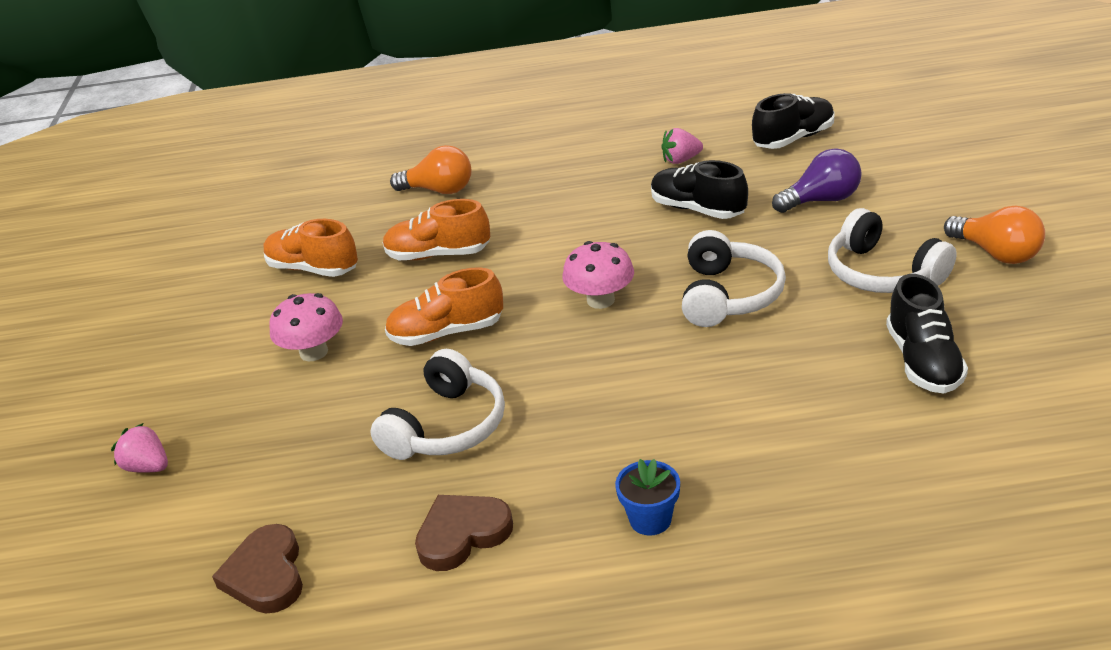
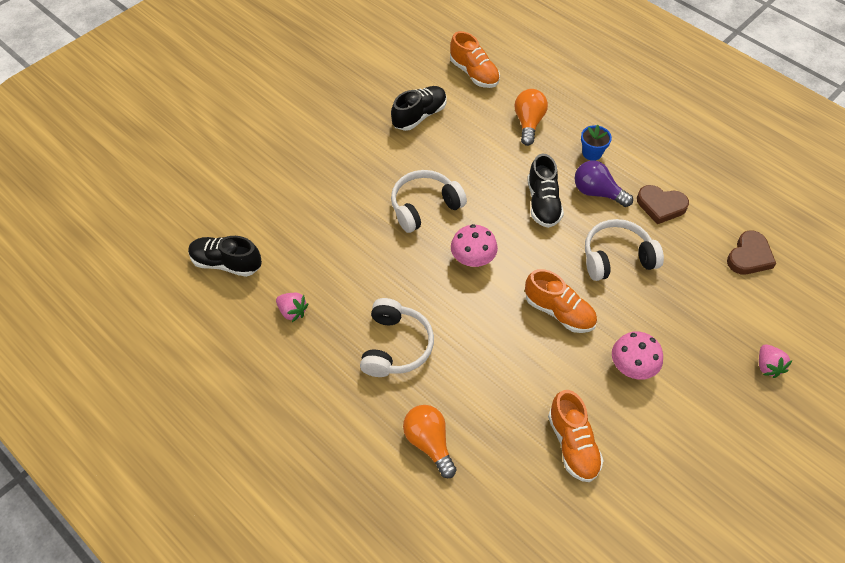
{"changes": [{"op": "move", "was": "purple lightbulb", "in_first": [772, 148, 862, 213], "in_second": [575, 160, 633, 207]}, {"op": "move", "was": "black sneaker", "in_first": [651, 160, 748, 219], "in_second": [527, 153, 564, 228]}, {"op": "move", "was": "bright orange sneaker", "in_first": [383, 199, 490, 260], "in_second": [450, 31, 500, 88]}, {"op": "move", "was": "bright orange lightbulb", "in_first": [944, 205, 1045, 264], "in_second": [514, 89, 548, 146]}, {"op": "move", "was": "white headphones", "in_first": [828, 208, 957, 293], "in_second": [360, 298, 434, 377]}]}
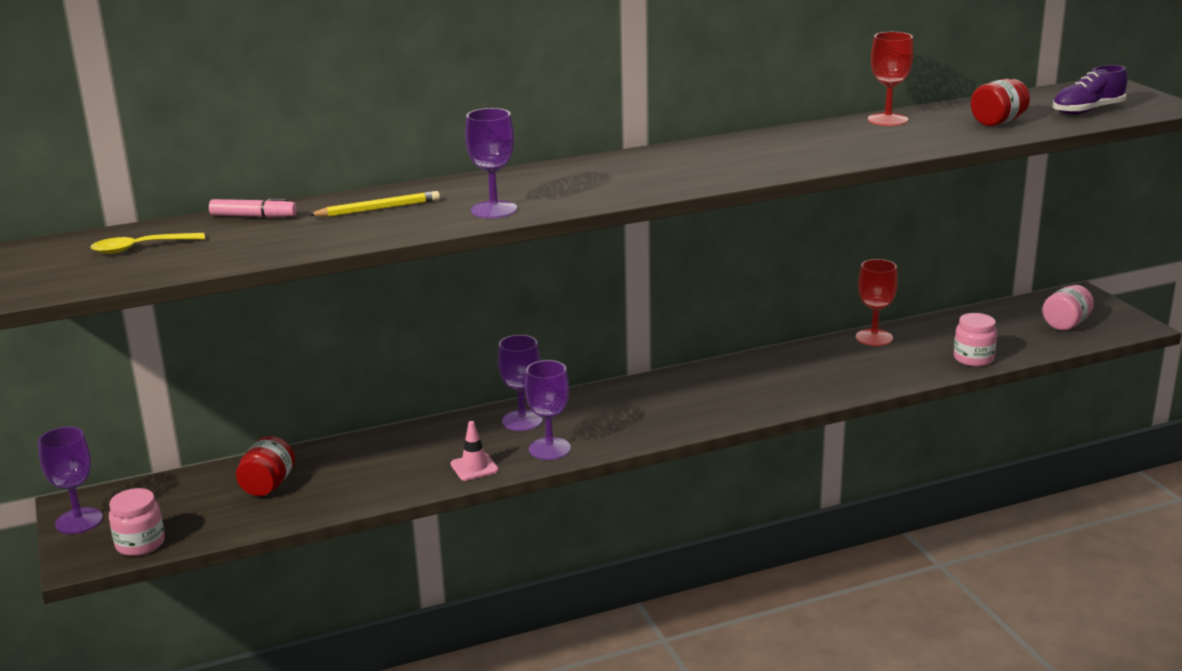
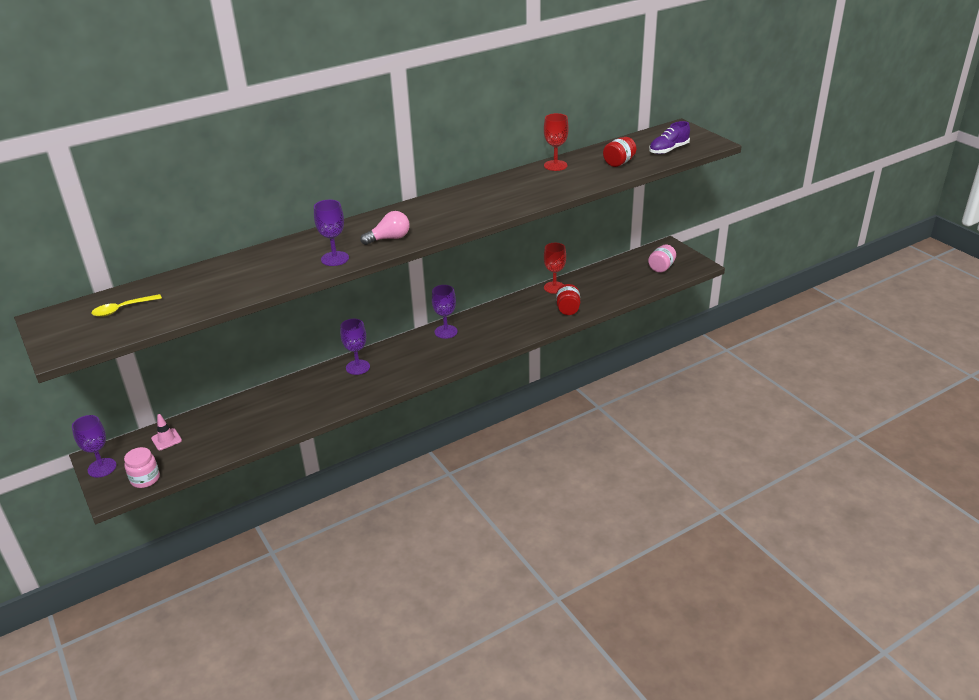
{"changes": [{"op": "delete", "was": "yellow lead pencil", "in_first": [308, 191, 440, 217]}, {"op": "delete", "was": "pink marker", "in_first": [209, 198, 297, 218]}, {"op": "delete", "was": "pink jar", "in_first": [954, 313, 997, 367]}, {"op": "move", "was": "purple wine glass", "in_first": [525, 360, 571, 460], "in_second": [432, 285, 457, 339]}, {"op": "move", "was": "pink traffic cone", "in_first": [451, 421, 499, 481], "in_second": [151, 414, 182, 450]}, {"op": "move", "was": "scarlet jar", "in_first": [236, 436, 295, 496], "in_second": [556, 284, 580, 315]}, {"op": "insert", "now": "pink lightbulb", "in_second": [360, 211, 410, 245]}]}
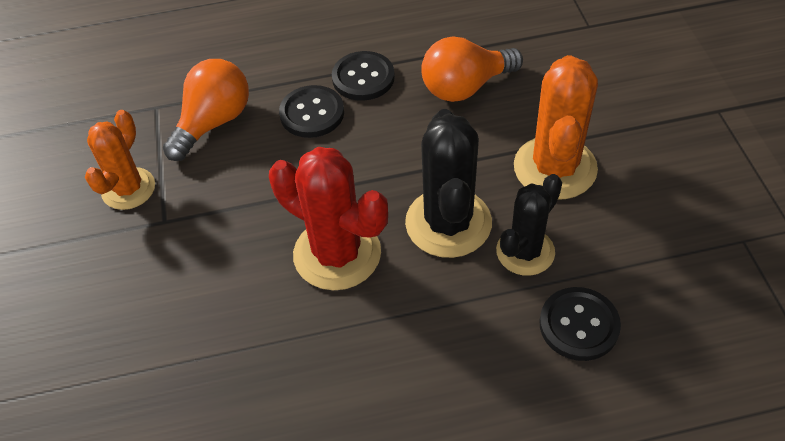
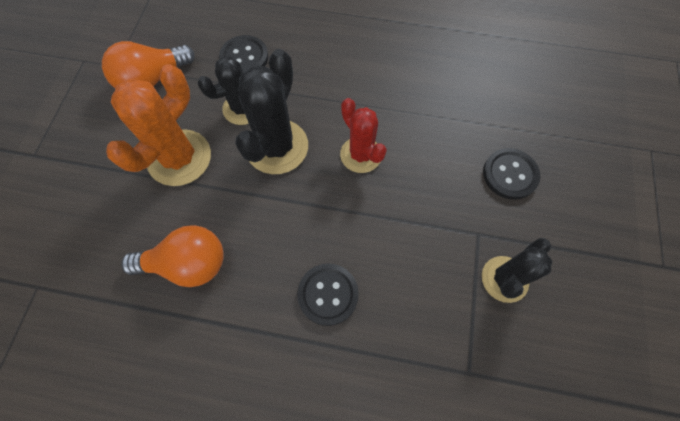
{"changes": [{"op": "move", "was": "black shirt button", "in_first": [332, 51, 395, 101], "in_second": [483, 148, 540, 200]}, {"op": "move", "was": "bright orange lightbulb", "in_first": [163, 59, 249, 161], "in_second": [102, 41, 195, 88]}, {"op": "recolor", "was": "bright orange cactus", "now": "black cactus", "in_first": [85, 110, 155, 210], "in_second": [482, 238, 552, 303]}, {"op": "resize", "was": "scarlet cactus", "in_first": [269, 147, 388, 290], "in_second": [340, 98, 387, 173], "ratio": 0.66}]}
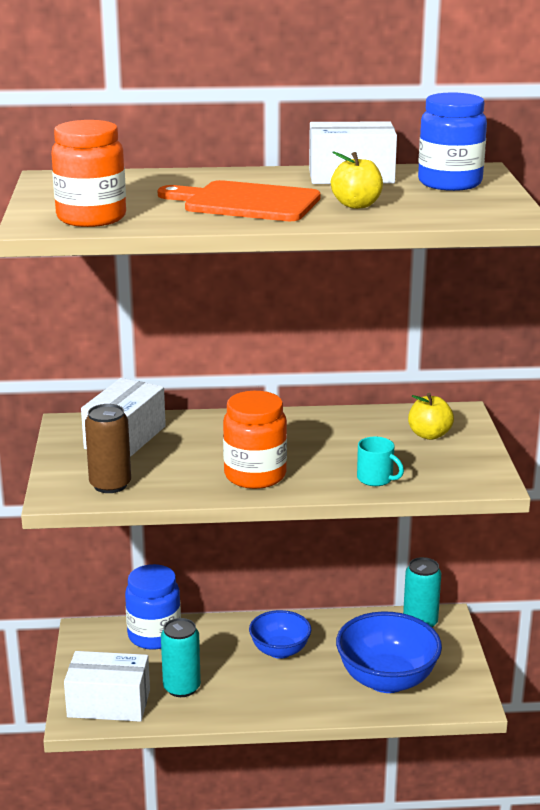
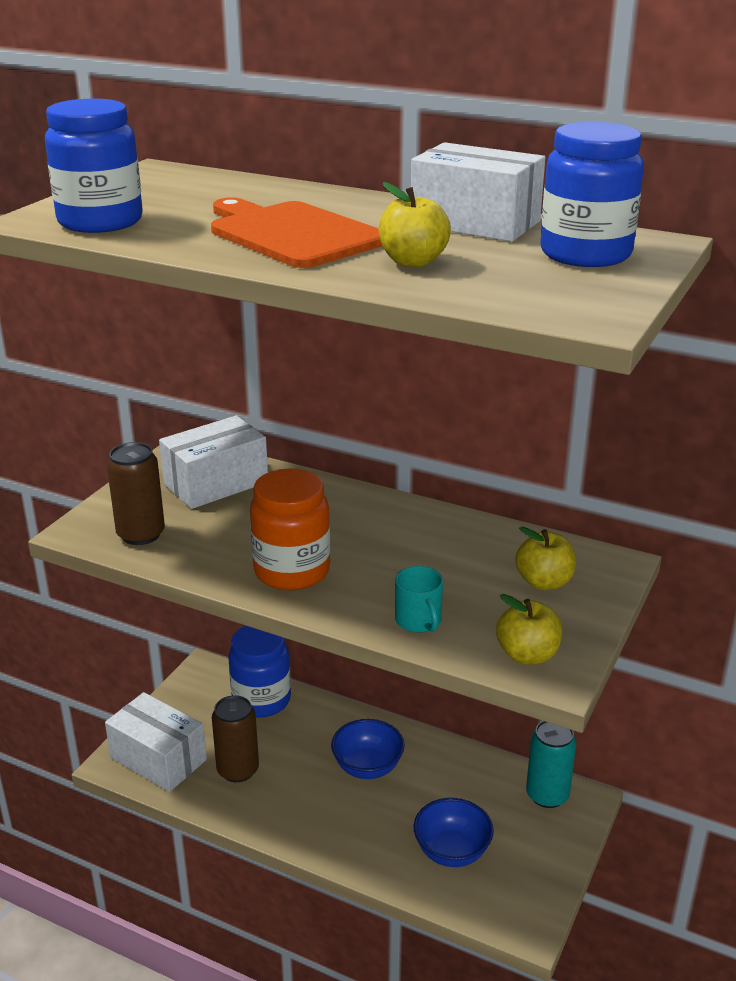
{"changes": [{"op": "recolor", "was": "bright orange jar", "now": "cobalt jar", "in_first": [51, 120, 126, 227], "in_second": [45, 99, 143, 233]}, {"op": "resize", "was": "cobalt serving bowl", "in_first": [336, 611, 442, 693], "in_second": [414, 798, 494, 867], "ratio": 0.62}, {"op": "recolor", "was": "turquoise tin", "now": "brown tin", "in_first": [161, 618, 201, 697], "in_second": [212, 695, 259, 782]}, {"op": "insert", "now": "yellow apple fruit", "in_second": [496, 594, 562, 665]}]}
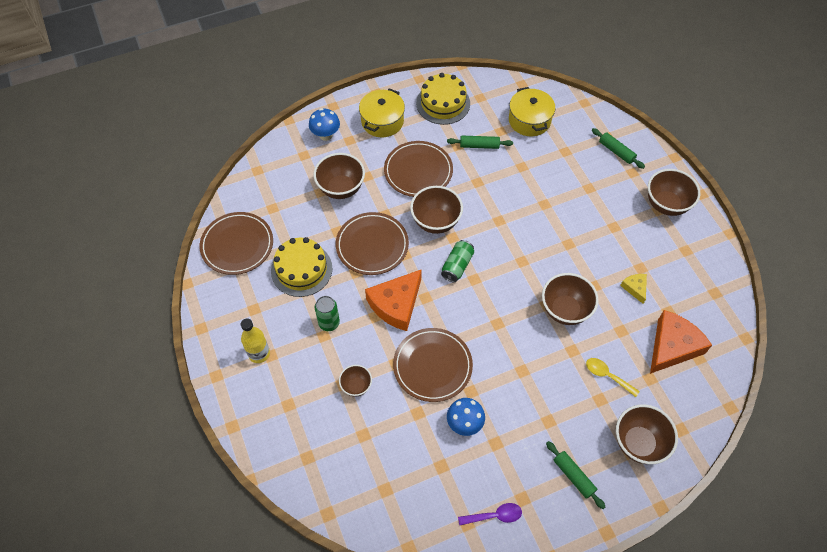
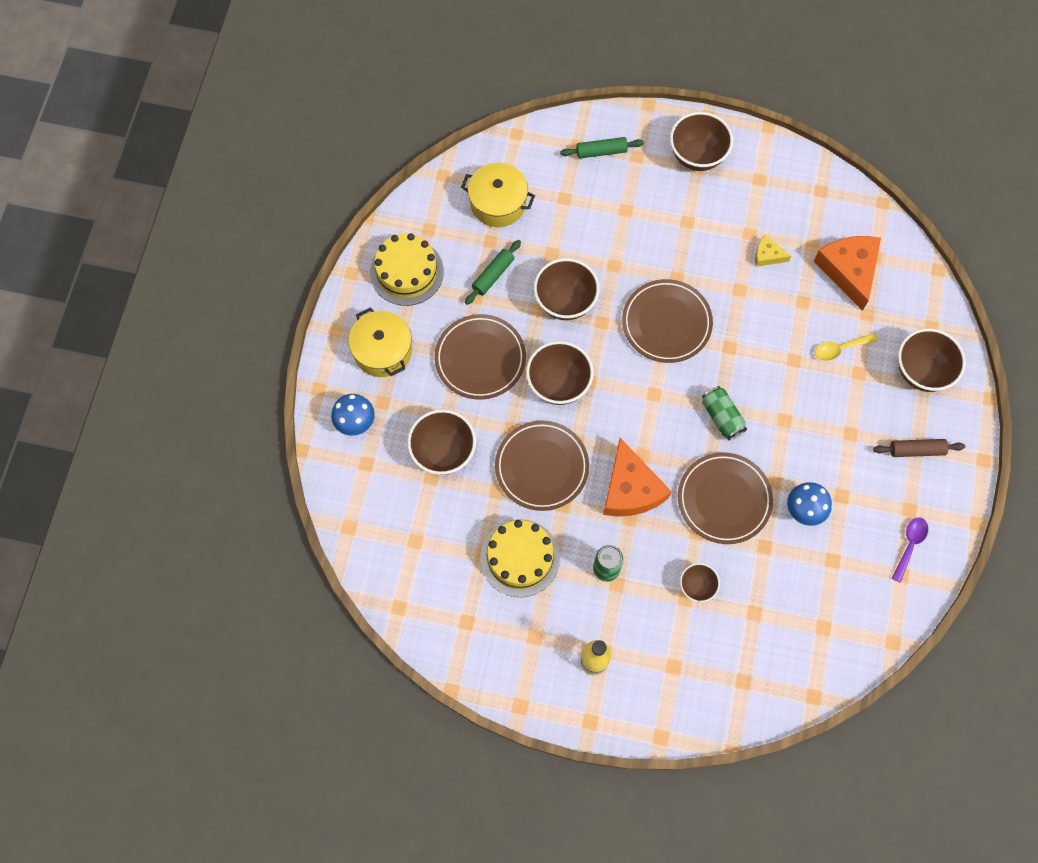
{"changes": [{"op": "move", "was": "brown flat dish", "in_first": [200, 212, 273, 275], "in_second": [622, 279, 713, 363]}, {"op": "move", "was": "emerald tin", "in_first": [441, 240, 474, 282], "in_second": [702, 386, 747, 441]}, {"op": "move", "was": "brown serving bowl", "in_first": [542, 273, 599, 325], "in_second": [534, 258, 600, 320]}, {"op": "recolor", "was": "emerald pastry roller", "now": "brown pastry roller", "in_first": [546, 441, 605, 509], "in_second": [873, 439, 965, 457]}]}
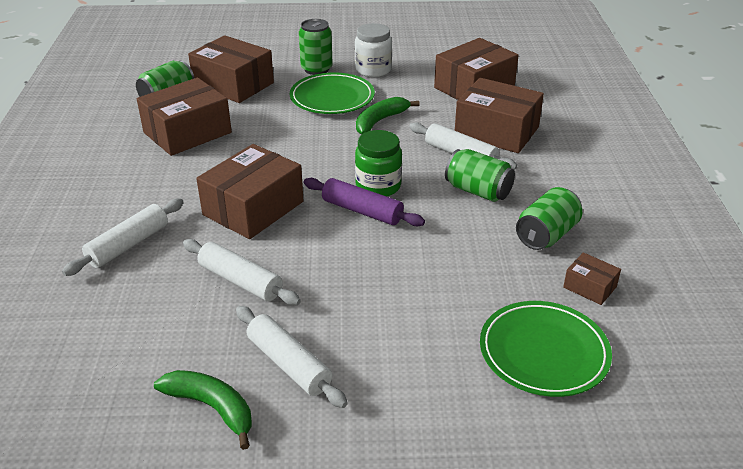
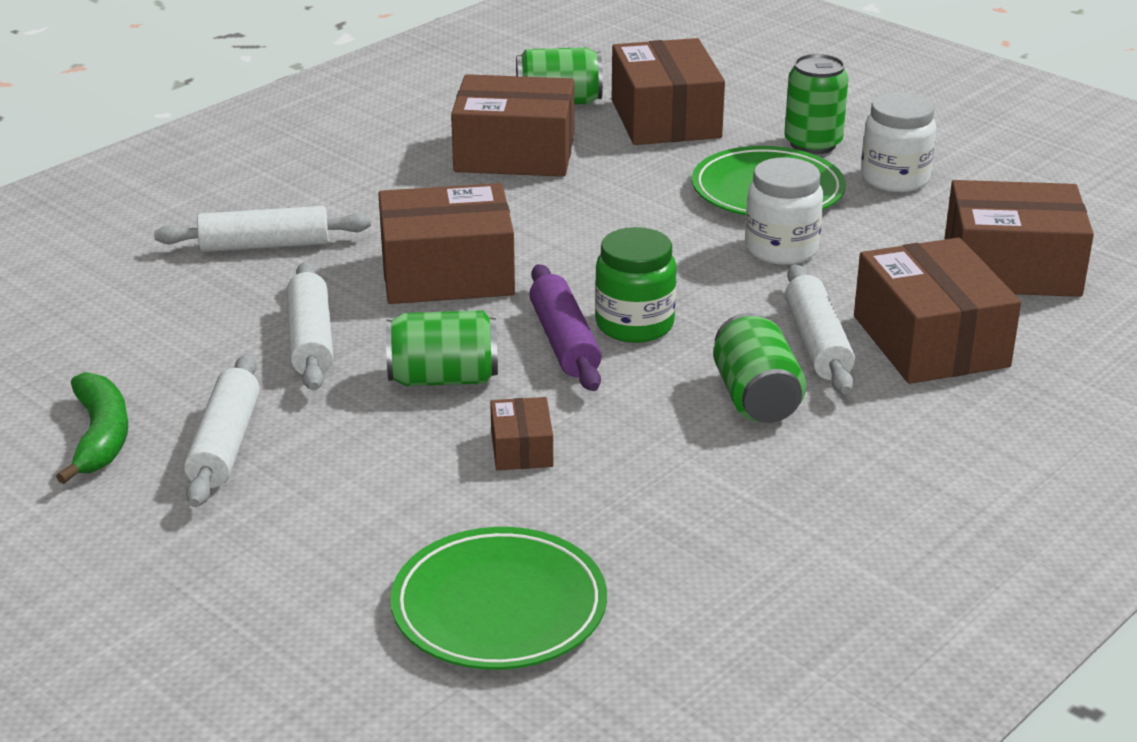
{"changes": [{"op": "replace", "was": "emerald toy banana", "now": "white jar", "in_first": [356, 97, 420, 135], "in_second": [745, 157, 823, 265]}, {"op": "move", "was": "emerald tin", "in_first": [516, 187, 582, 250], "in_second": [386, 310, 498, 386]}, {"op": "move", "was": "brown box", "in_first": [563, 252, 621, 305], "in_second": [490, 397, 553, 470]}]}
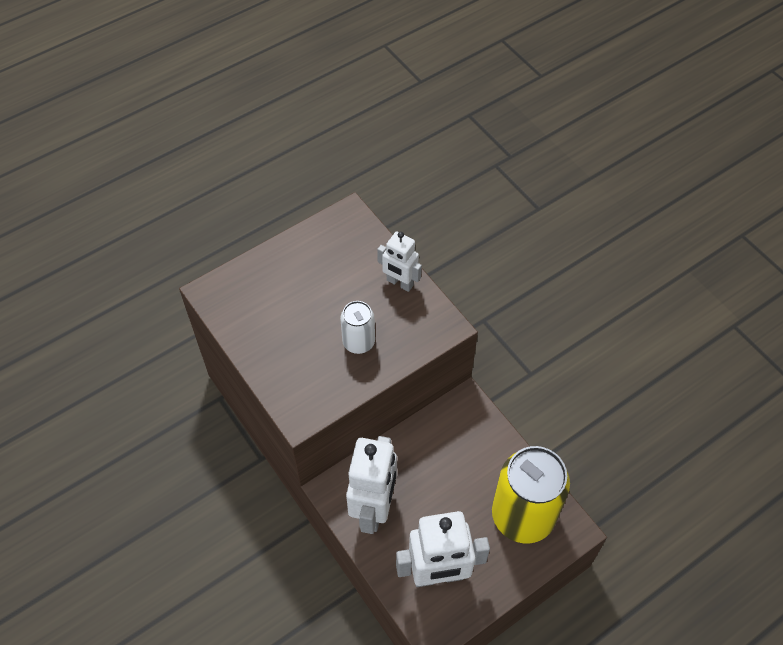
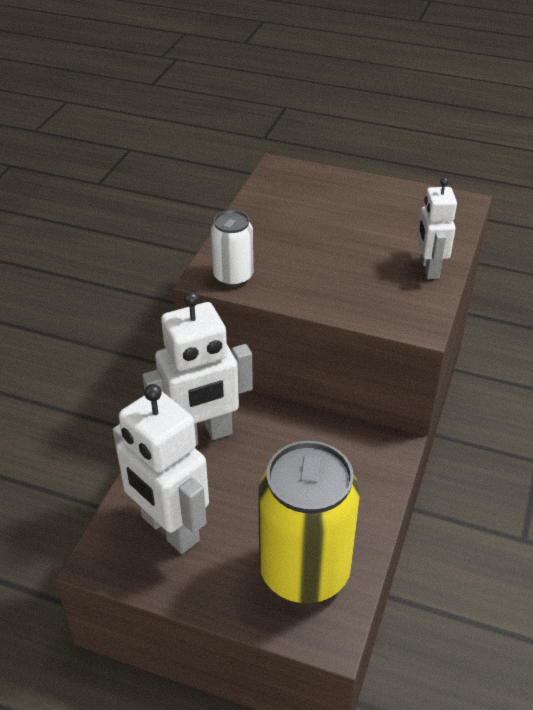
{"changes": [{"op": "move", "was": "white tin", "in_first": [340, 301, 375, 354], "in_second": [211, 210, 253, 287]}]}
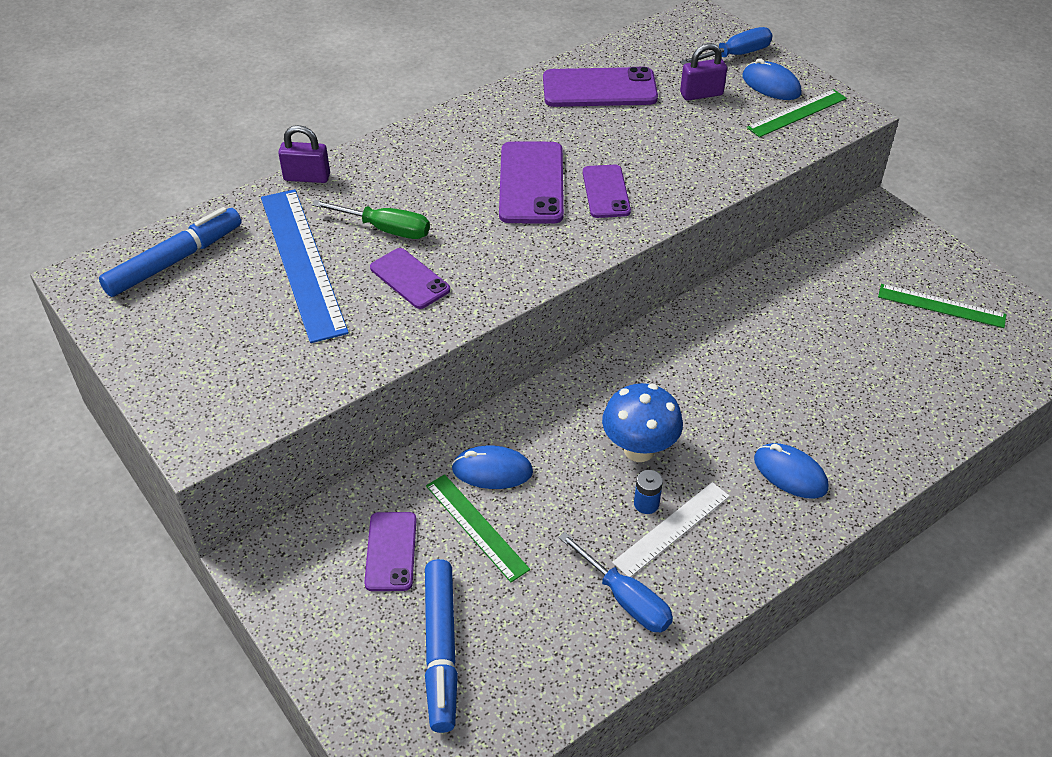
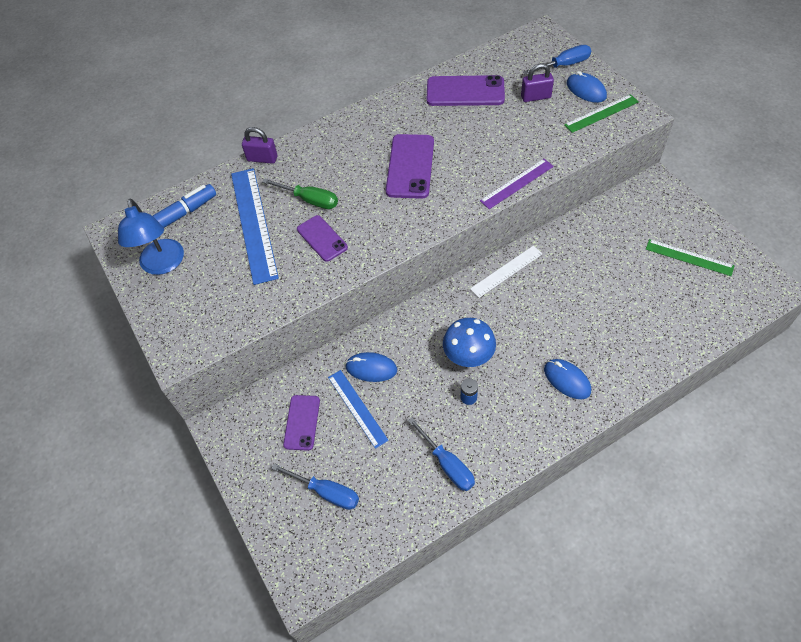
{"changes": [{"op": "delete", "was": "purple phone", "in_first": [583, 164, 631, 218]}, {"op": "recolor", "was": "emerald ruler", "now": "cobalt ruler", "in_first": [426, 474, 530, 582], "in_second": [328, 370, 389, 449]}, {"op": "move", "was": "white ruler", "in_first": [612, 482, 730, 577], "in_second": [470, 246, 542, 298]}, {"op": "replace", "was": "cobalt marker", "now": "cobalt hand screwdriver", "in_first": [425, 559, 458, 733], "in_second": [272, 463, 359, 510]}, {"op": "insert", "now": "purple ruler", "in_second": [480, 159, 554, 209]}, {"op": "insert", "now": "cobalt desk lamp", "in_second": [118, 199, 184, 275]}]}
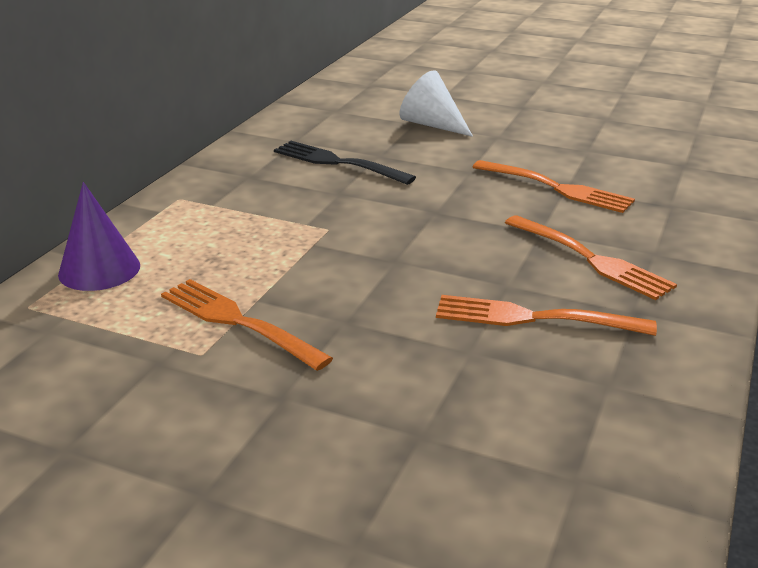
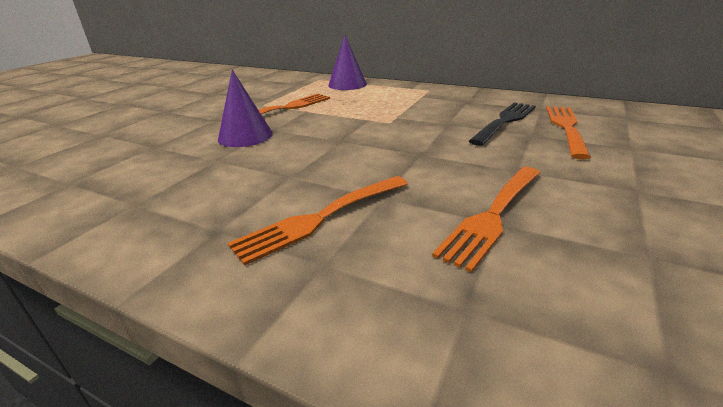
{"changes": [{"op": "delete", "was": "white cone shape", "in_first": [400, 70, 473, 137]}, {"op": "move", "was": "bright orange fork", "in_first": [436, 295, 657, 336], "in_second": [546, 106, 591, 159]}, {"op": "insert", "now": "purple cone shape", "in_second": [218, 70, 273, 147]}]}
